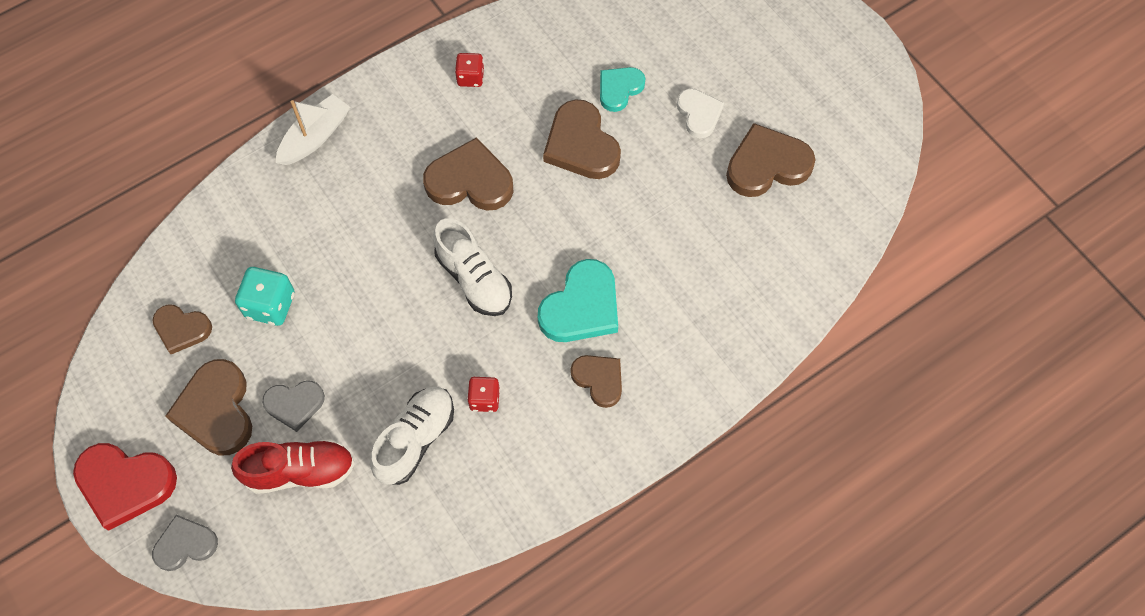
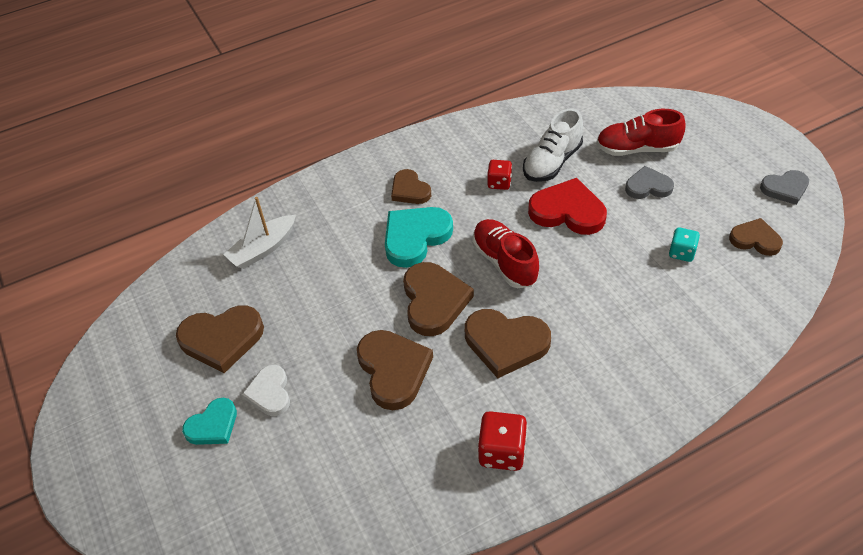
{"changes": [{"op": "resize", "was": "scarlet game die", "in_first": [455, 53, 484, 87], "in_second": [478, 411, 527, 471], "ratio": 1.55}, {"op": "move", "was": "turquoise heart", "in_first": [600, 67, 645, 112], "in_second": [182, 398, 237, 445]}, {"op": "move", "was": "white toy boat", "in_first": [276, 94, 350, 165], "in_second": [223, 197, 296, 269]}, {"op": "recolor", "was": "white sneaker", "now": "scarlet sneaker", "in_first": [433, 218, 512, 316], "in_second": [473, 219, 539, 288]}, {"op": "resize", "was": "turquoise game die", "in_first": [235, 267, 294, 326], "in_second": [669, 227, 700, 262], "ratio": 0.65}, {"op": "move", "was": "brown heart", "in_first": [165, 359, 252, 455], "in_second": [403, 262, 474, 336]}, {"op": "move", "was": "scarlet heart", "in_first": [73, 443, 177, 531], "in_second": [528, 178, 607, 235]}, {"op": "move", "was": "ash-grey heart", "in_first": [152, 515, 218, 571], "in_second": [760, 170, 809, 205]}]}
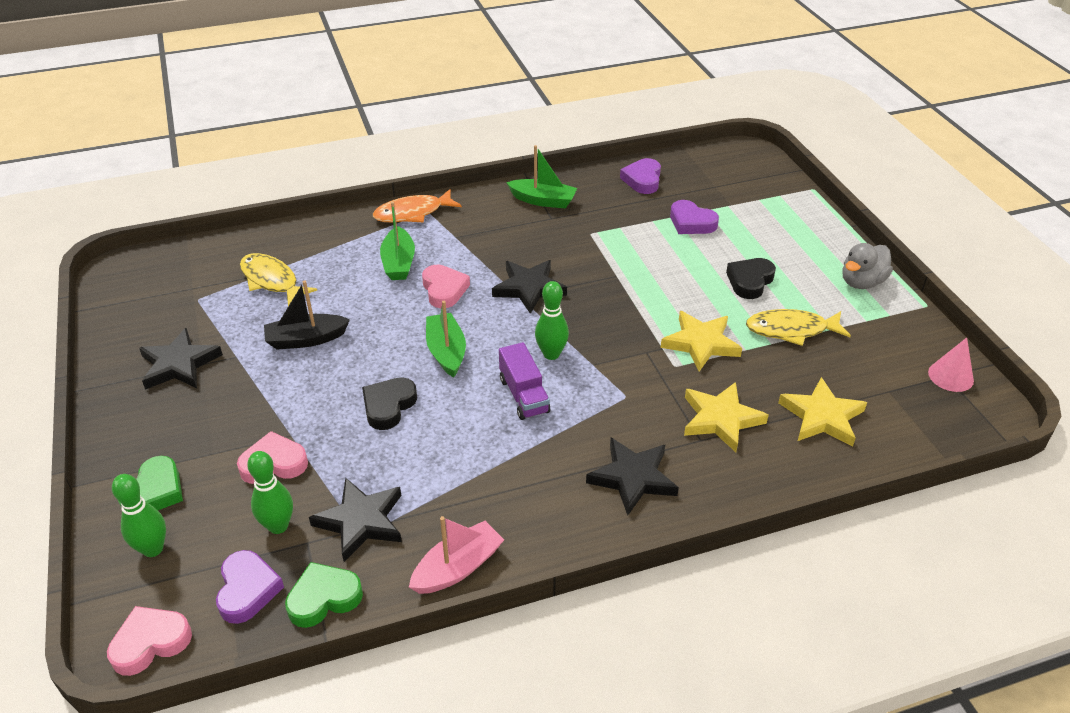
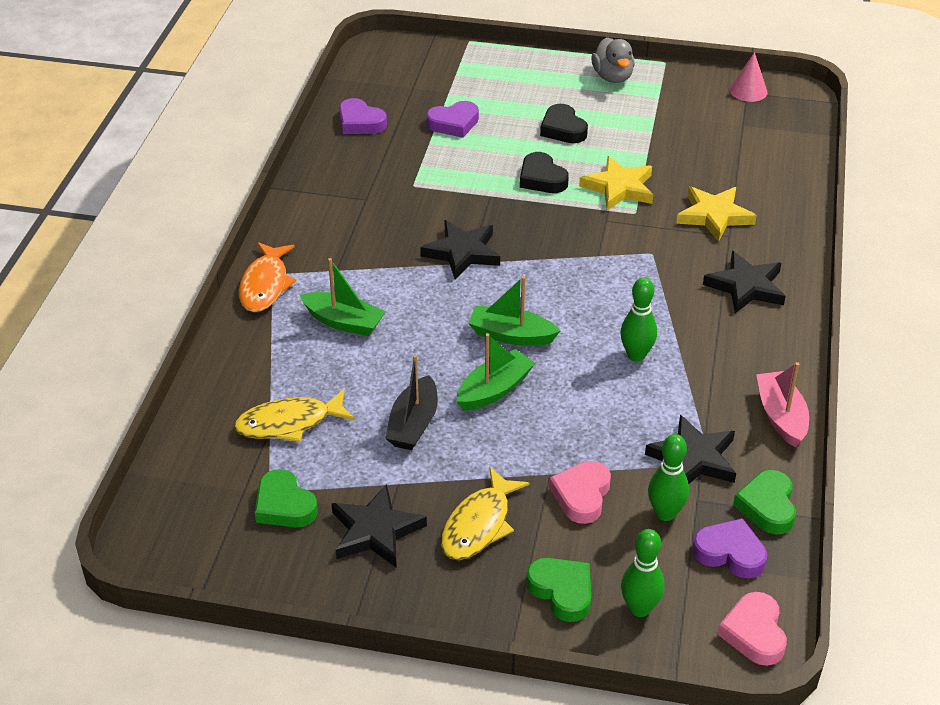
{"changes": [{"op": "move", "was": "emerald toy boat", "in_first": [506, 145, 577, 209], "in_second": [457, 333, 535, 411]}, {"op": "delete", "was": "pink heart", "in_first": [422, 264, 470, 308]}, {"op": "move", "was": "emerald tenpin", "in_first": [535, 281, 569, 360], "in_second": [620, 278, 657, 361]}, {"op": "move", "was": "yellow fish", "in_first": [746, 309, 851, 346], "in_second": [441, 467, 530, 560]}, {"op": "delete", "was": "purple toy truck", "in_first": [499, 342, 550, 420]}, {"op": "move", "was": "black heart", "in_first": [362, 377, 417, 430], "in_second": [520, 152, 569, 193]}, {"op": "delete", "was": "yellow star", "in_first": [778, 377, 867, 447]}, {"op": "insert", "now": "emerald heart", "in_second": [255, 469, 318, 528]}]}
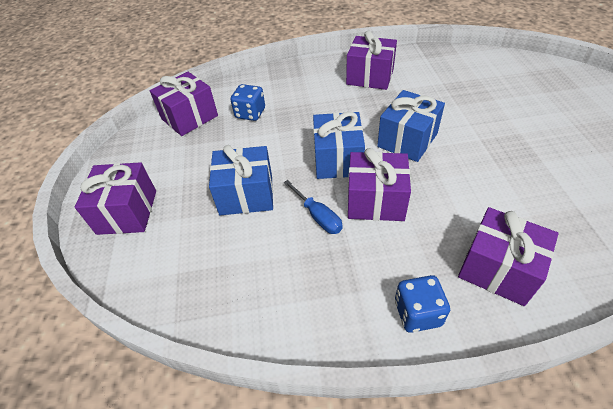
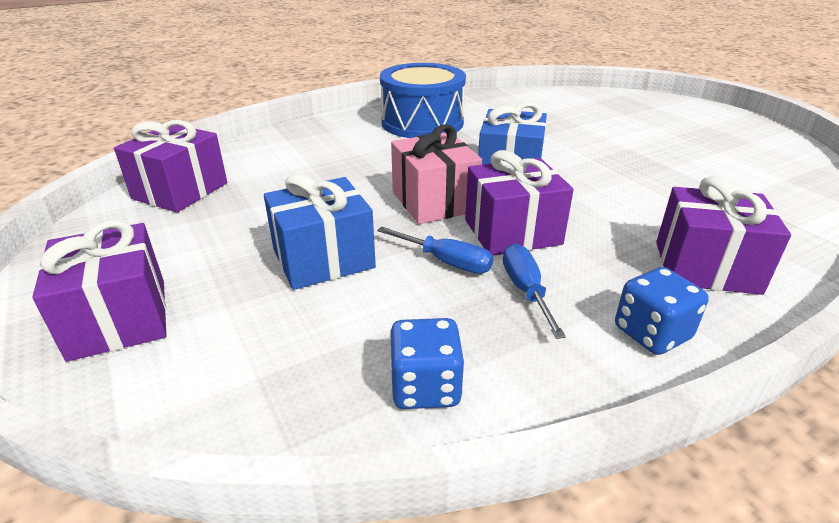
{"changes": [{"op": "replace", "was": "purple wrapped gift", "now": "cobalt snare drum", "in_first": [346, 30, 397, 90], "in_second": [380, 63, 466, 138]}, {"op": "move", "was": "cobalt game die", "in_first": [230, 84, 265, 121], "in_second": [389, 318, 464, 409]}, {"op": "recolor", "was": "cobalt wrapped gift", "now": "pink wrapped gift", "in_first": [313, 112, 365, 179], "in_second": [391, 124, 482, 224]}, {"op": "insert", "now": "cobalt hand screwdriver", "in_second": [503, 243, 566, 339]}]}
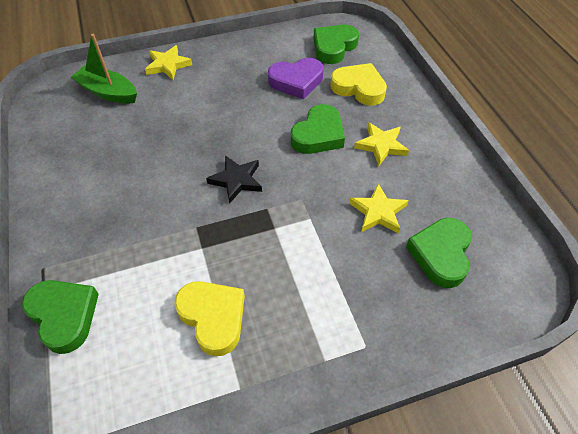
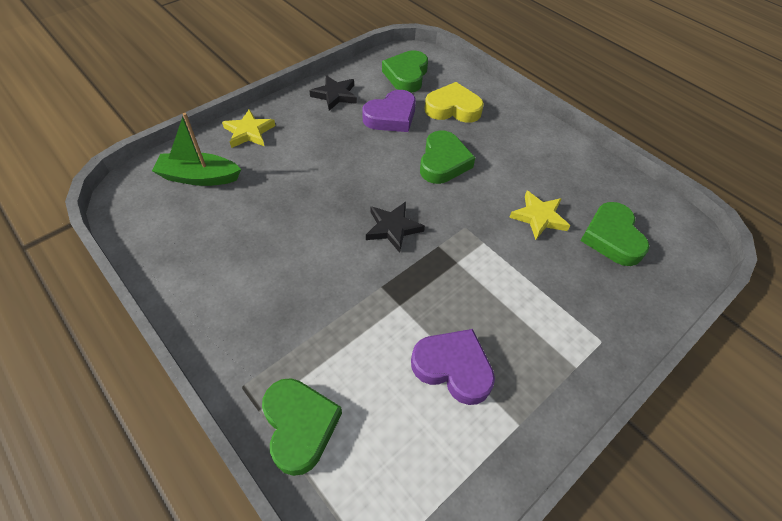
{"changes": [{"op": "delete", "was": "yellow star", "in_first": [354, 122, 409, 166]}, {"op": "rotate", "was": "emerald heart", "in_first": [22, 280, 99, 354], "in_second": [262, 378, 342, 476], "clockwise": 45}, {"op": "recolor", "was": "yellow heart", "now": "purple heart", "in_first": [174, 281, 245, 356], "in_second": [411, 329, 495, 405]}, {"op": "insert", "now": "black star", "in_second": [310, 75, 357, 111]}]}
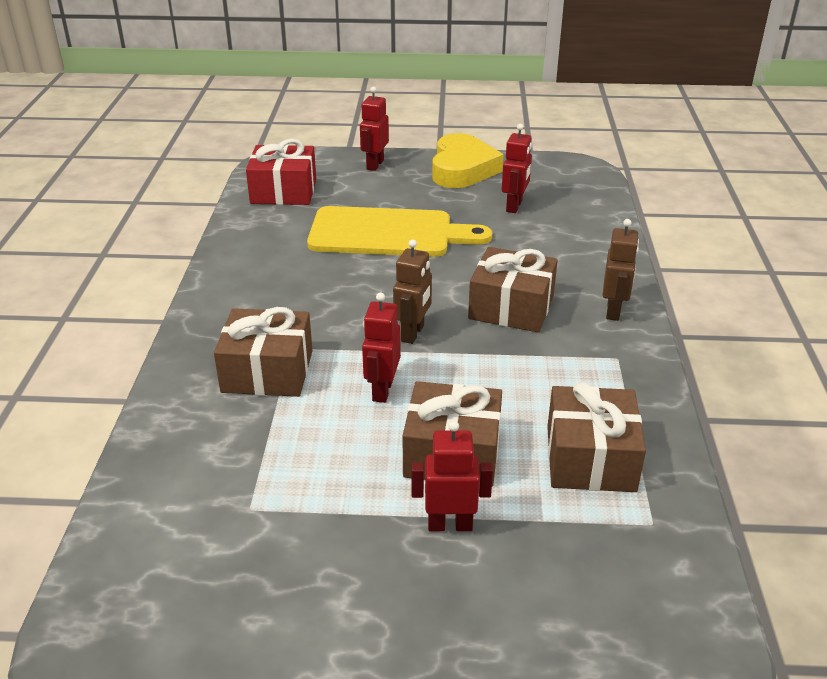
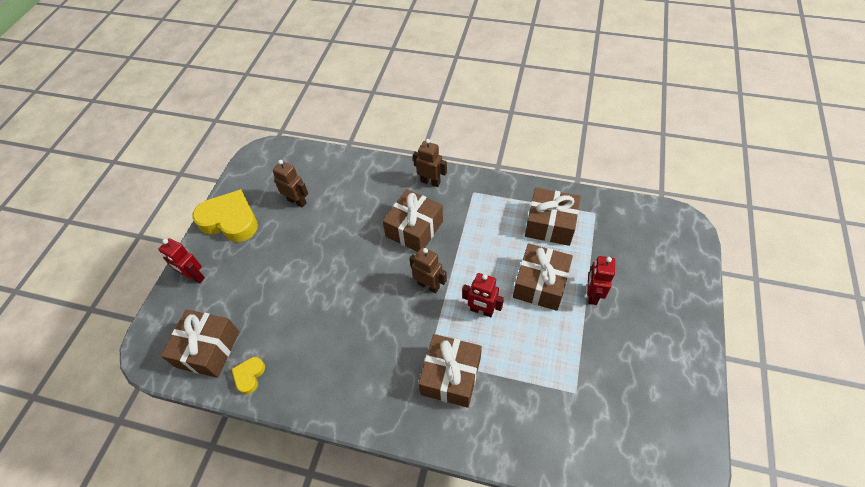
{"changes": [{"op": "recolor", "was": "scarlet robot", "now": "brown robot", "in_first": [502, 124, 532, 213], "in_second": [273, 160, 308, 208]}, {"op": "recolor", "was": "scarlet wrapped gift", "now": "brown wrapped gift", "in_first": [246, 139, 316, 205], "in_second": [161, 309, 239, 378]}, {"op": "delete", "was": "yellow cutting board", "in_first": [307, 206, 492, 257]}, {"op": "insert", "now": "yellow heart", "in_second": [231, 357, 265, 394]}]}
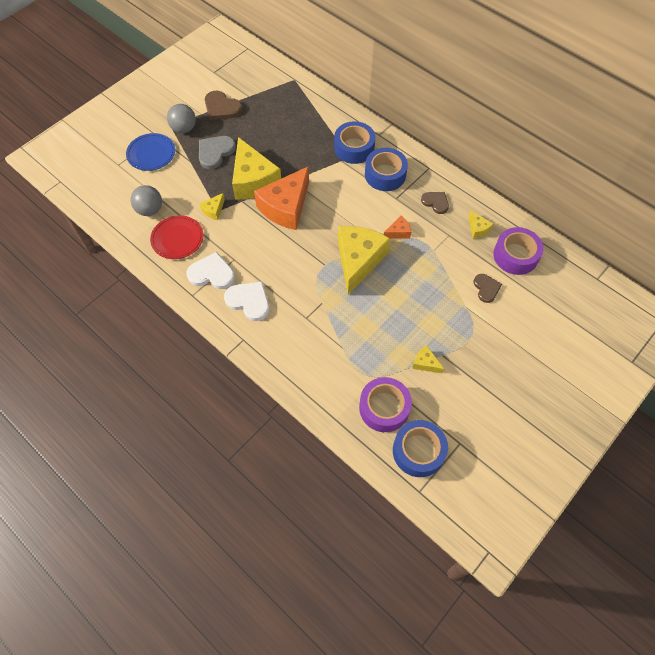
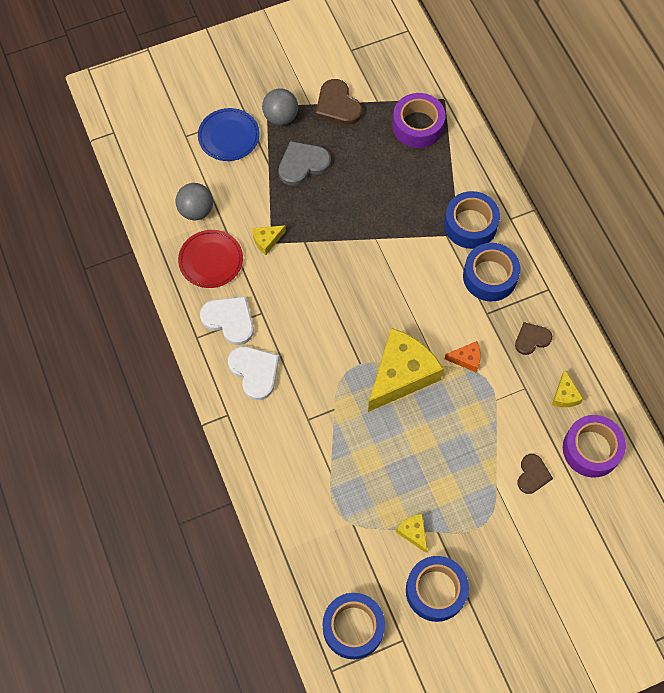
{"changes": [{"op": "delete", "was": "yellow cheese wedge", "in_first": [232, 137, 281, 200]}, {"op": "delete", "was": "bright orange cheese wedge", "in_first": [254, 166, 309, 230]}, {"op": "rotate", "was": "brown heart", "in_first": [421, 192, 449, 214], "in_second": [515, 322, 552, 355], "clockwise": -90}, {"op": "move", "was": "purple sticky tape", "in_first": [359, 377, 412, 432], "in_second": [392, 93, 445, 148]}, {"op": "insert", "now": "cobalt sticky tape", "in_second": [406, 556, 469, 622]}]}
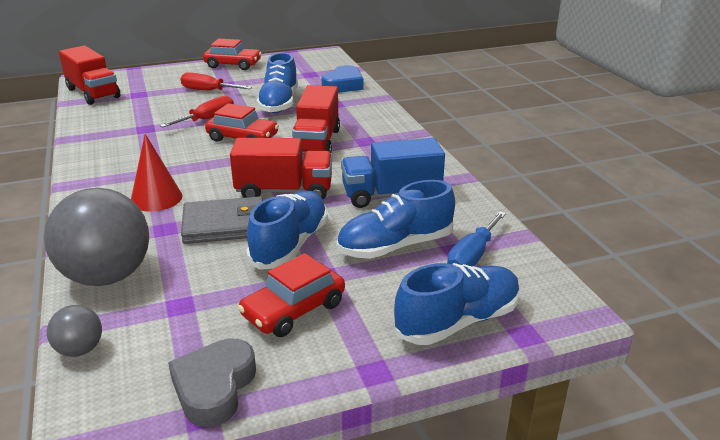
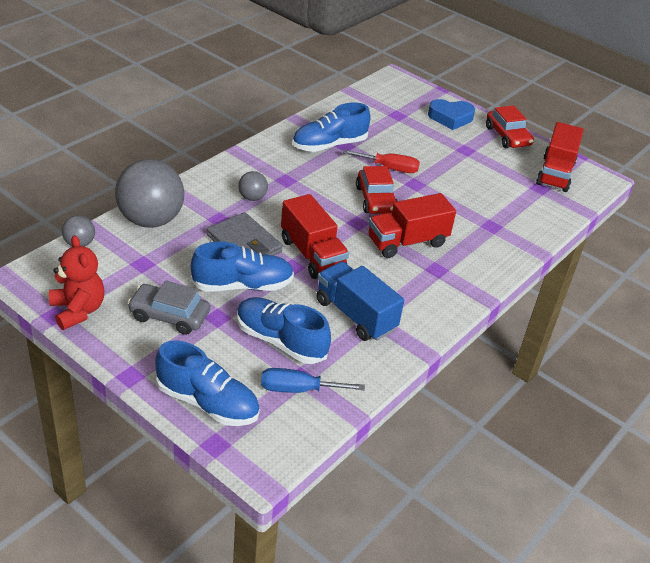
{"changes": [{"op": "move", "was": "scarlet toy truck", "in_first": [59, 46, 120, 105], "in_second": [536, 122, 583, 192]}, {"op": "move", "was": "cobalt sneaker", "in_first": [257, 52, 298, 113], "in_second": [292, 103, 370, 152]}, {"op": "move", "was": "cobalt heart", "in_first": [321, 65, 363, 93], "in_second": [428, 99, 475, 130]}, {"op": "delete", "was": "scarlet hand screwdriver", "in_first": [181, 72, 252, 90]}, {"op": "replace", "was": "scarlet cone shape", "now": "ash-grey play ball", "in_first": [131, 134, 183, 212], "in_second": [238, 171, 268, 201]}, {"op": "recolor", "was": "scarlet car", "now": "ash-grey car", "in_first": [238, 253, 345, 337], "in_second": [128, 281, 210, 335]}, {"op": "replace", "was": "ash-grey heart", "now": "scarlet stuffed bear", "in_first": [168, 338, 256, 427], "in_second": [49, 235, 105, 330]}]}
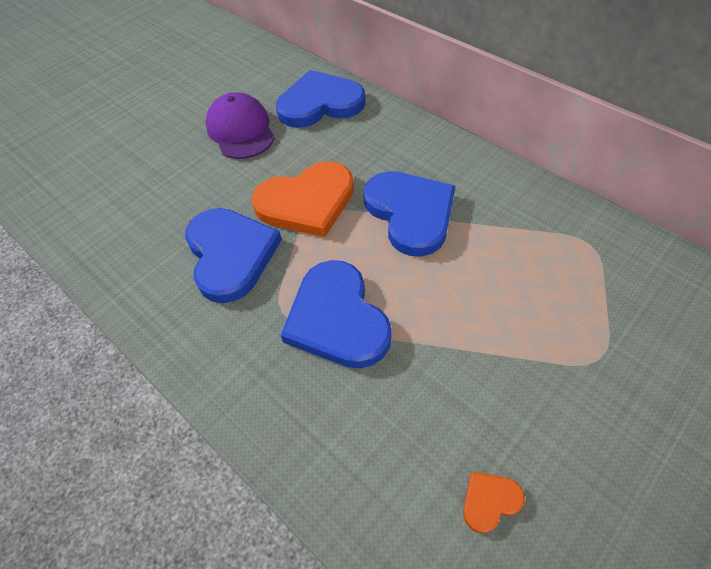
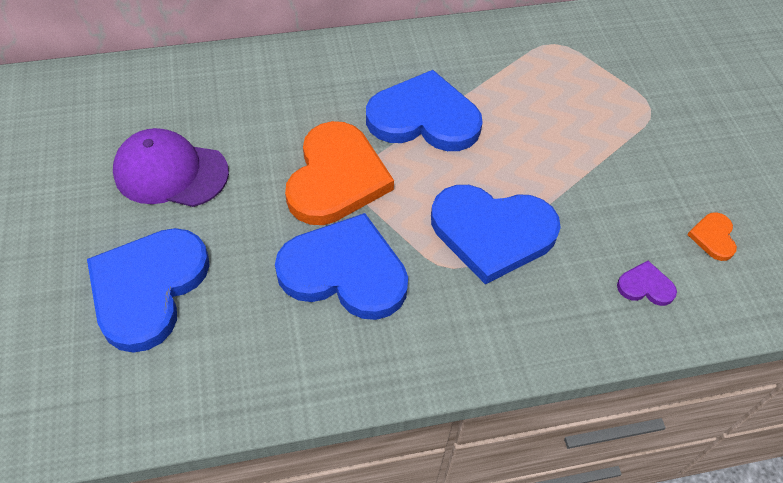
{"changes": [{"op": "move", "was": "cobalt heart", "in_first": [276, 70, 365, 128], "in_second": [87, 228, 210, 353]}, {"op": "insert", "now": "purple heart", "in_second": [617, 261, 677, 306]}]}
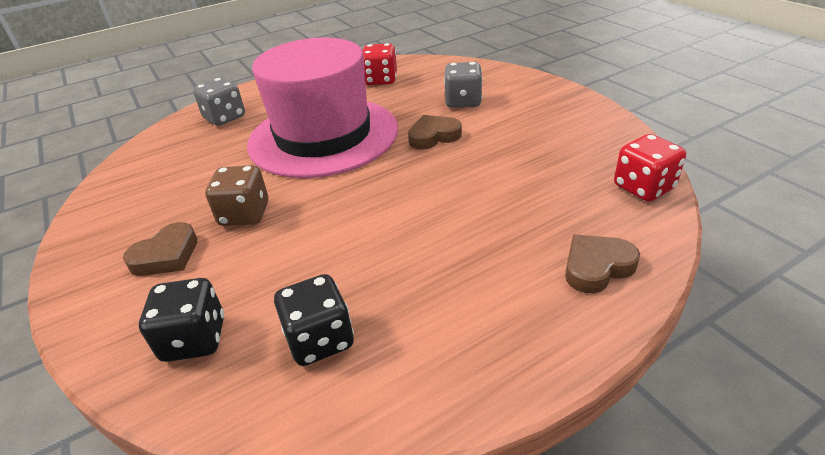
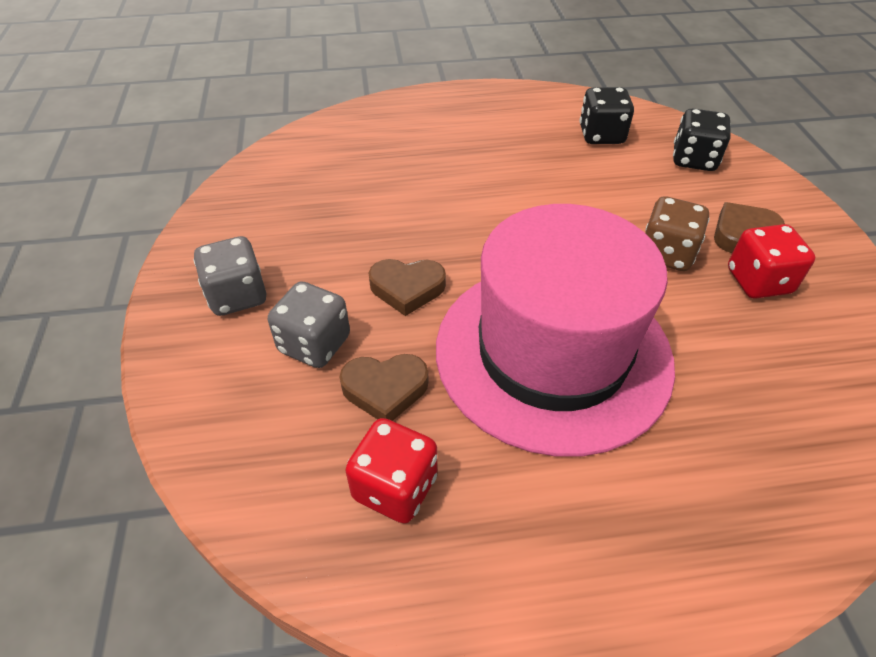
{"changes": [{"op": "move", "was": "ash-grey game die", "in_first": [193, 78, 245, 126], "in_second": [194, 236, 266, 316]}, {"op": "move", "was": "scarlet game die", "in_first": [614, 134, 686, 201], "in_second": [728, 224, 815, 299]}, {"op": "move", "was": "brown heart", "in_first": [565, 235, 640, 293], "in_second": [340, 354, 428, 421]}]}
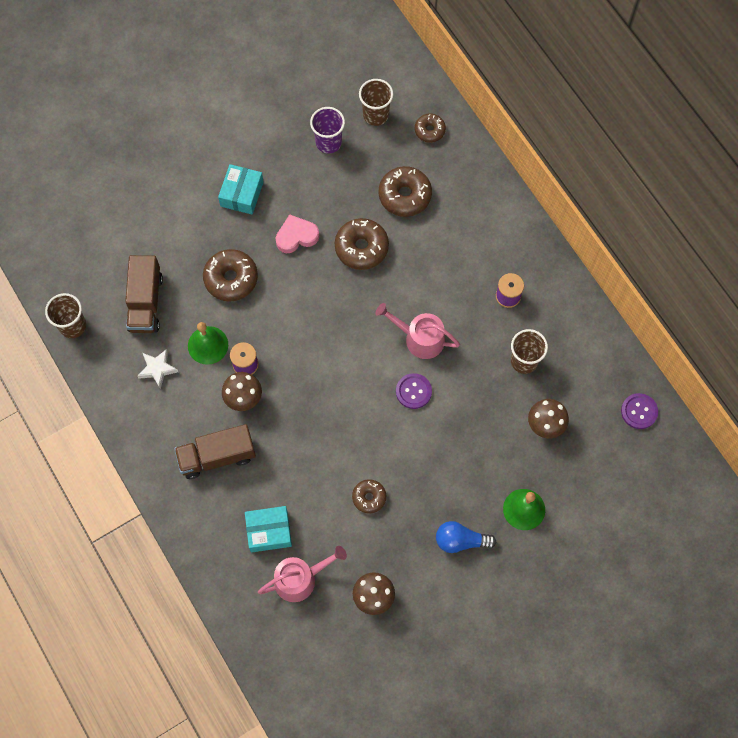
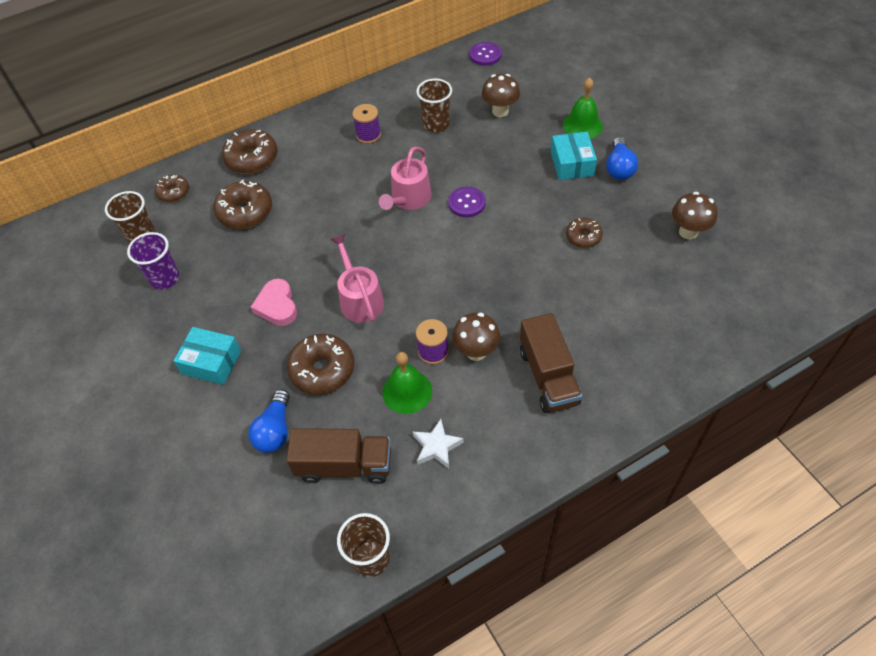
{"changes": [{"op": "move", "was": "brown donut", "in_first": [335, 218, 389, 270], "in_second": [222, 129, 277, 174]}, {"op": "move", "was": "turquoise box", "in_first": [245, 506, 292, 553], "in_second": [551, 132, 597, 180]}, {"op": "move", "was": "pink sprinkling can", "in_first": [258, 546, 347, 602], "in_second": [330, 234, 384, 323]}, {"op": "insert", "now": "cobalt lightbulb", "in_second": [248, 389, 290, 453]}]}
